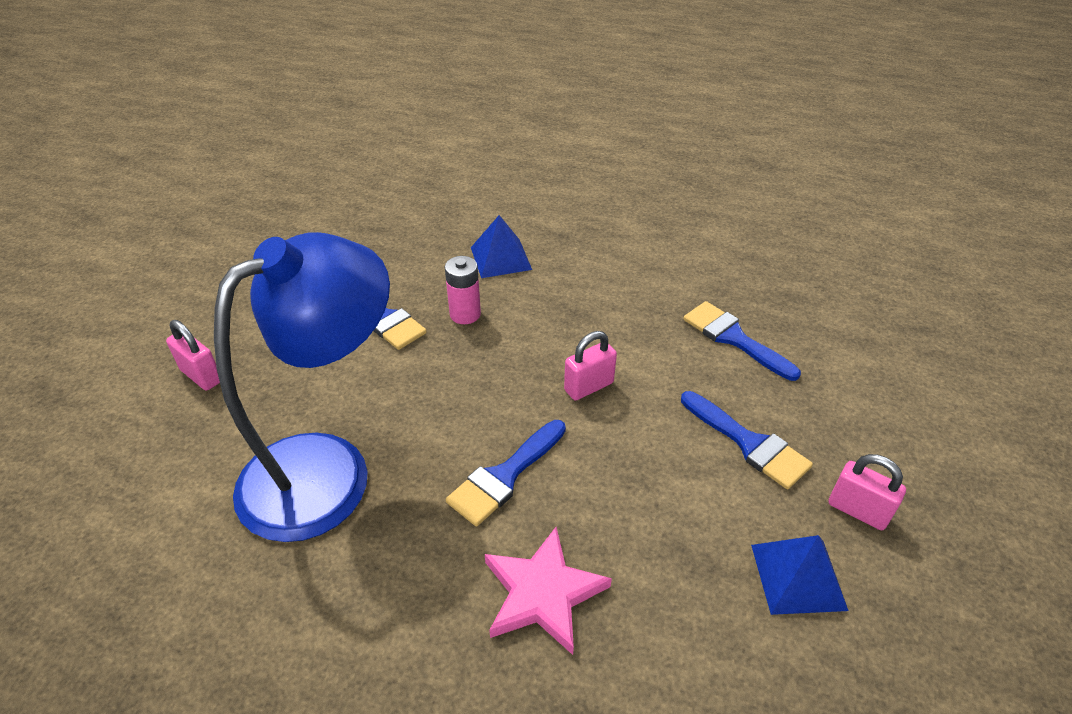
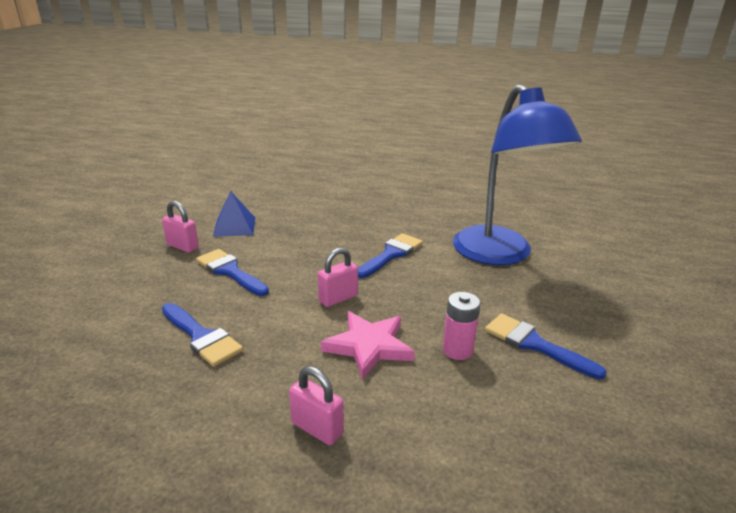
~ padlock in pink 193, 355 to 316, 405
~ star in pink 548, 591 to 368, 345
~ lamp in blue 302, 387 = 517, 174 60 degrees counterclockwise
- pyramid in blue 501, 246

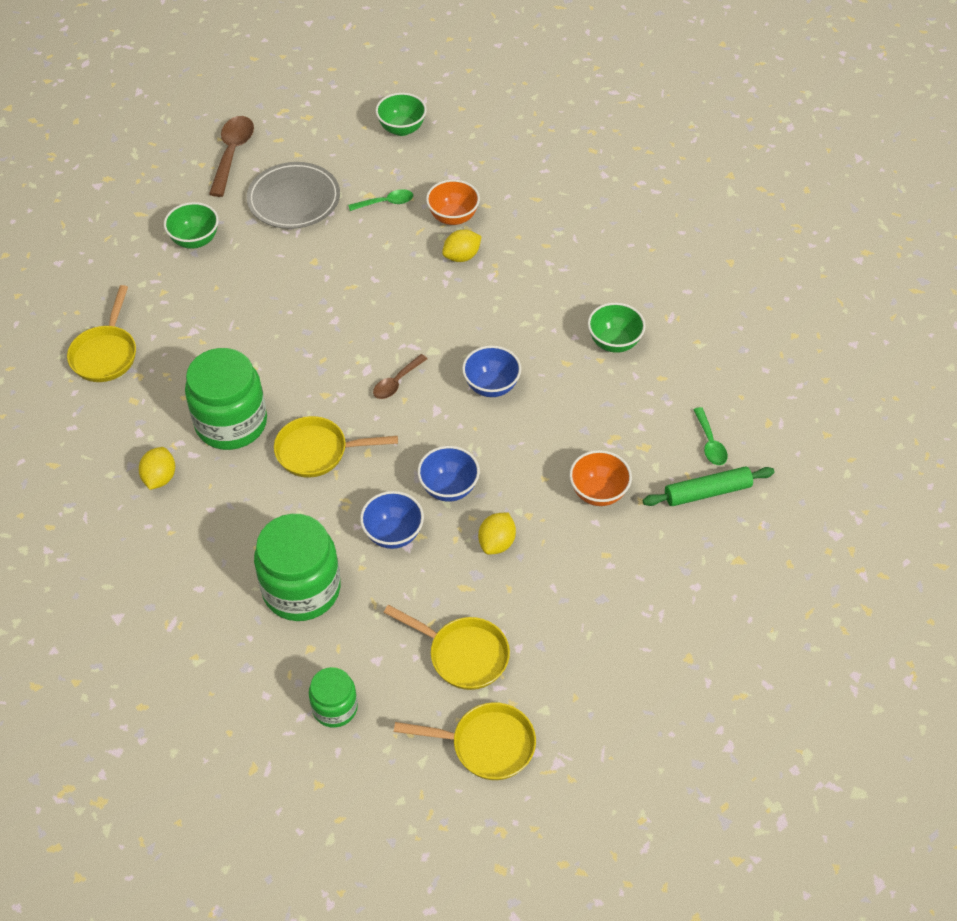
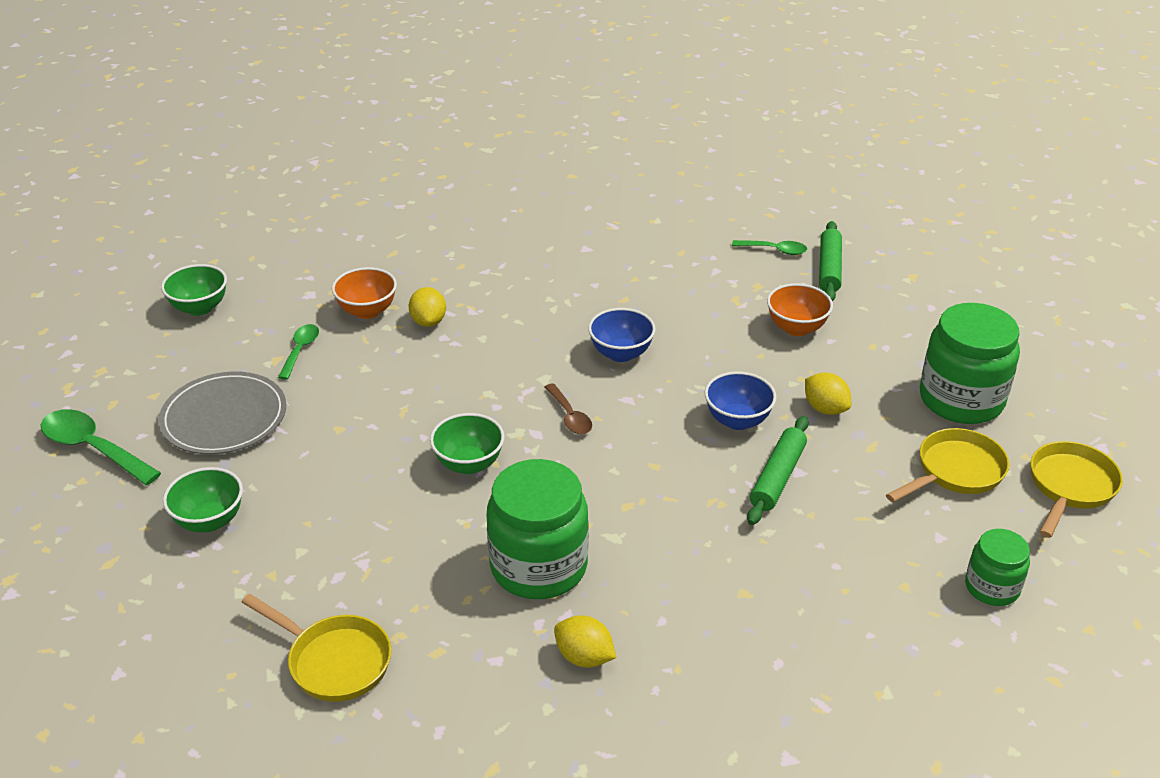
~ spoon in brown 231, 156 to spoon in green 101, 447
~ bowl in green 617, 328 to 467, 443
~ bowl in blue 392, 520 to rolling pin in green 778, 470
~ jar in green 297, 567 to 970, 363
- pan in yellow 336, 447

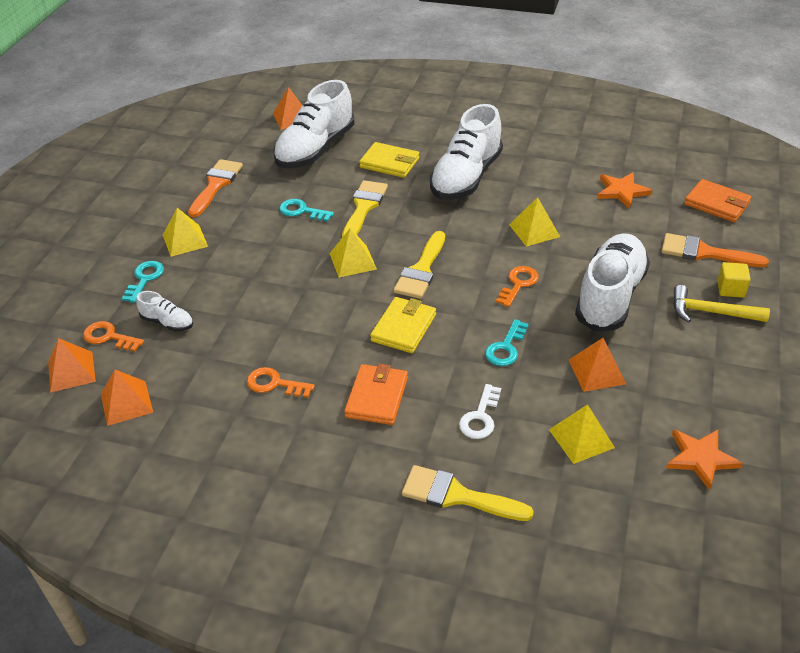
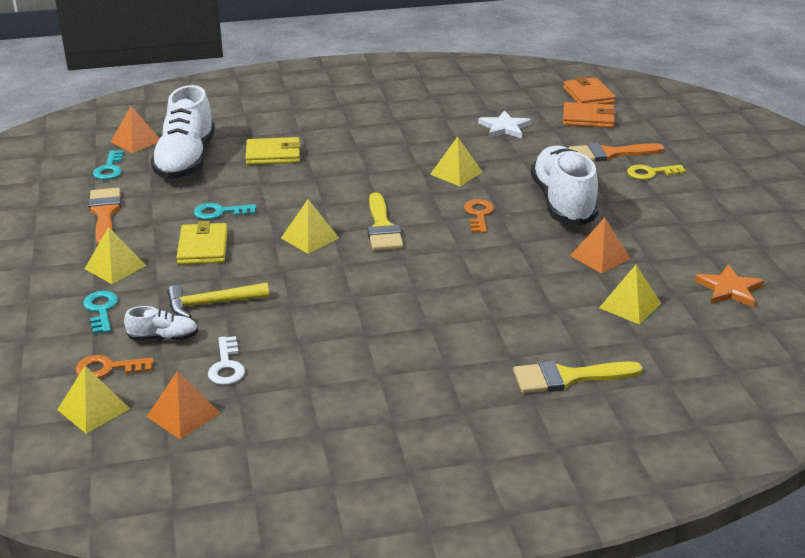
~ pyramid in orange 72, 365 to pyramid in yellow 93, 400
~ key in turquoise 507, 342 to 108, 165
~ hammer in yellow 721, 304 to 218, 300
~ wallet in yellow 403, 325 to 202, 243
~ key in white 480, 411 to 226, 360
~ star in orange 625, 190 to star in white 504, 124
~ wallet in orange 376, 394 to 589, 90
~ cube in yellow 733, 280 to key in yellow 656, 172
- key in orange 281, 382
- brush in yellow 365, 208
- shoe in white 466, 152

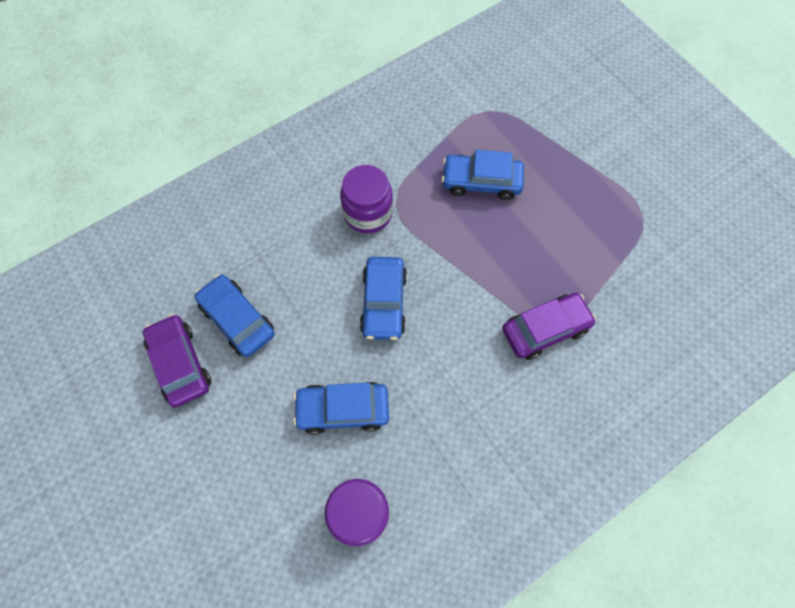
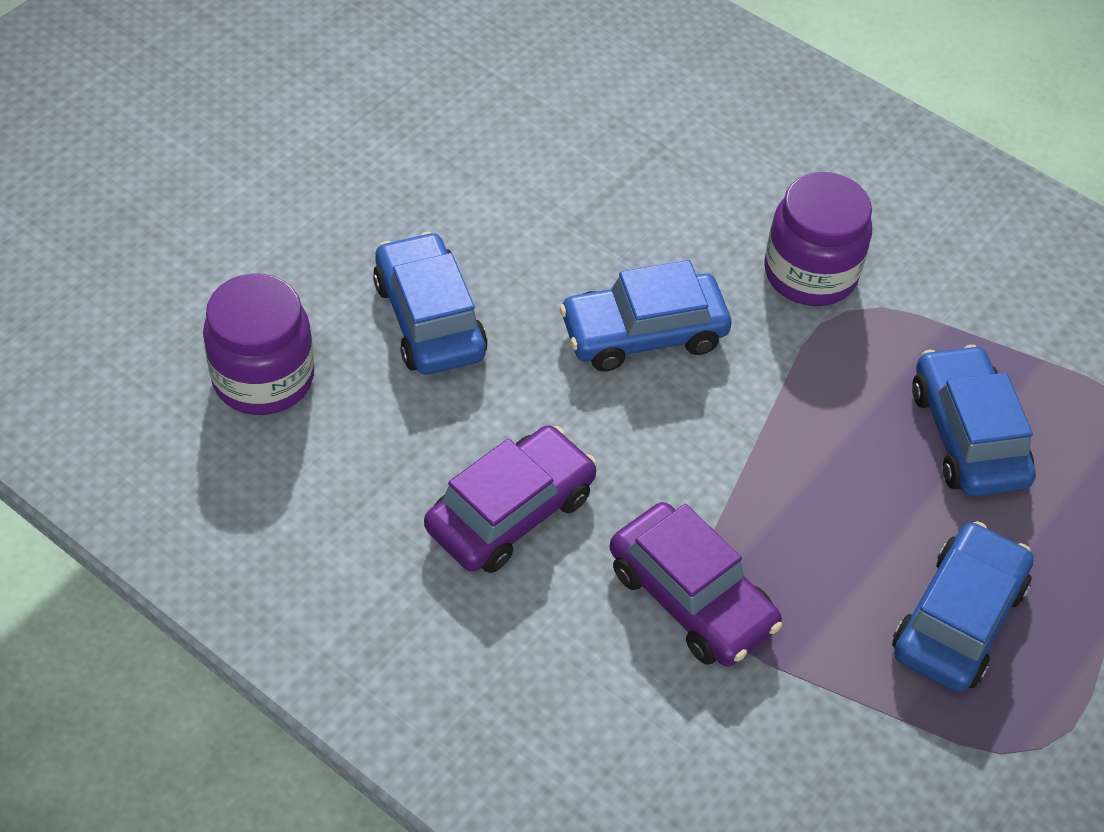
~ car in purple 177, 361 to 510, 499
~ car in blue 235, 315 to 963, 606

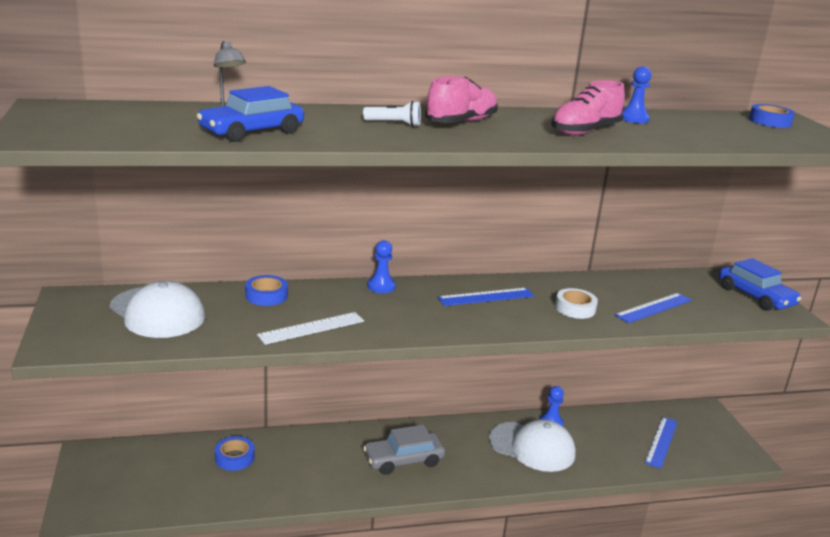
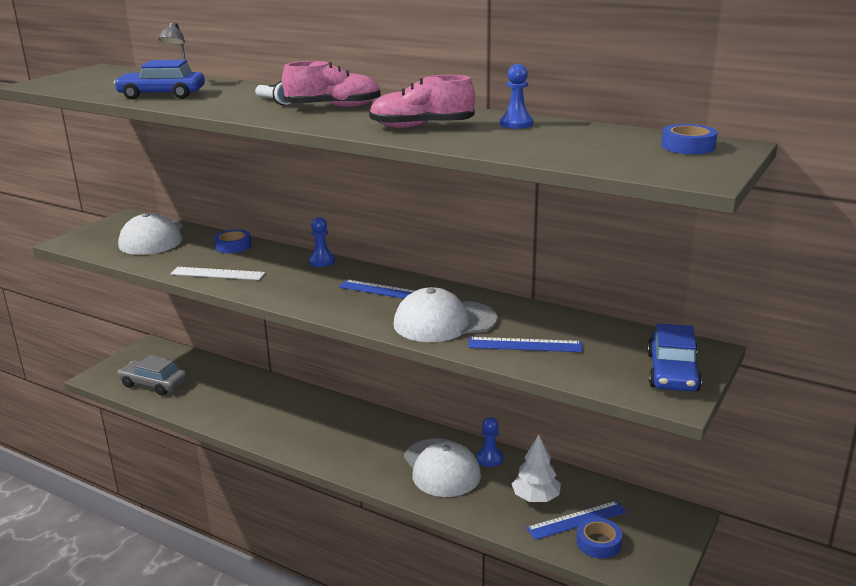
~ car in grey 404, 450 to 152, 375
~ tape in white 576, 303 to cap in white 445, 314
+ tree in white 536, 468
~ tape in blue 235, 453 to 599, 538

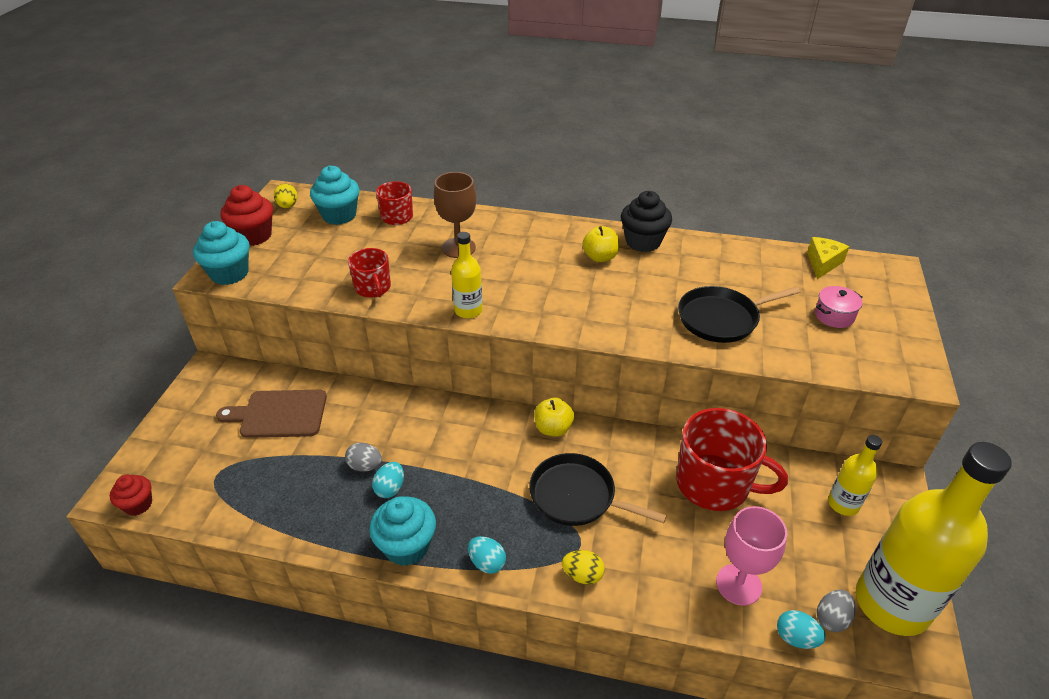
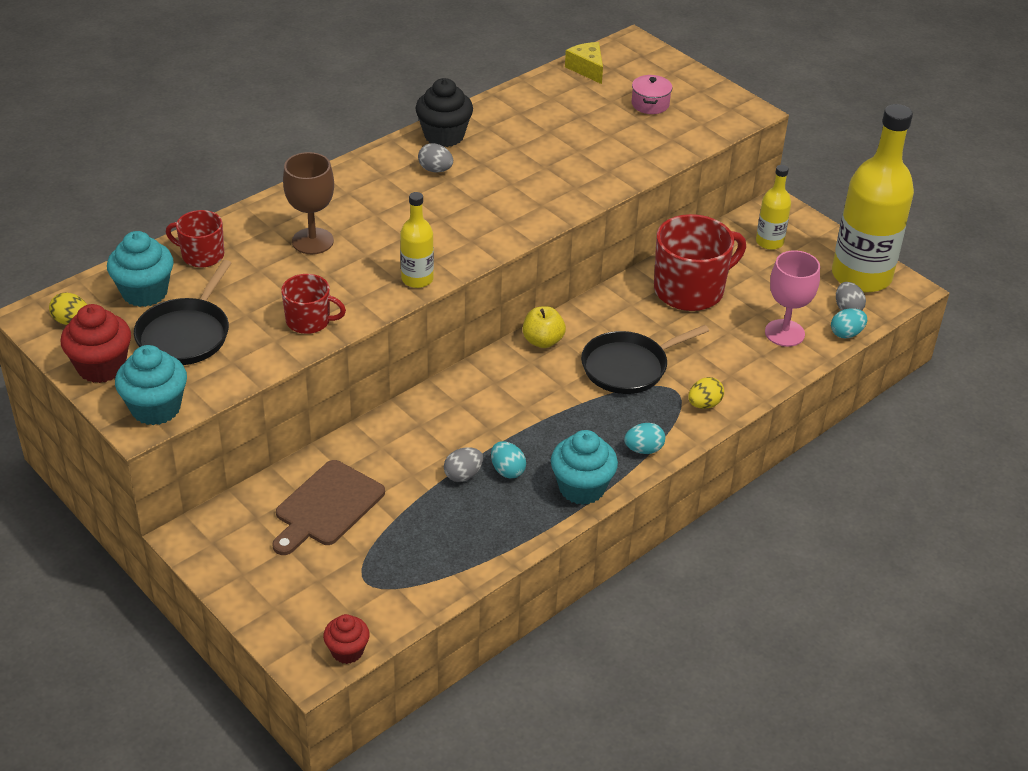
~ pan in black 739, 314 to 183, 312
~ apple in yellow 600, 244 to egg in grey 435, 157

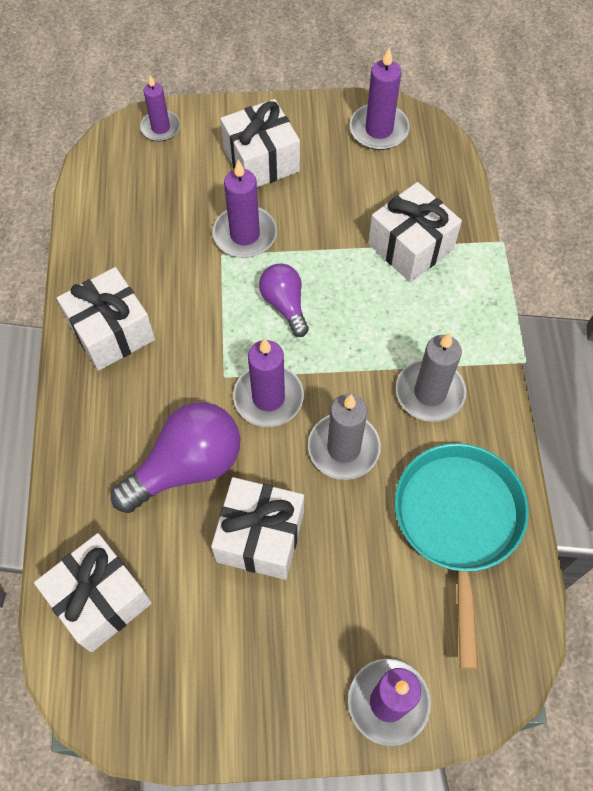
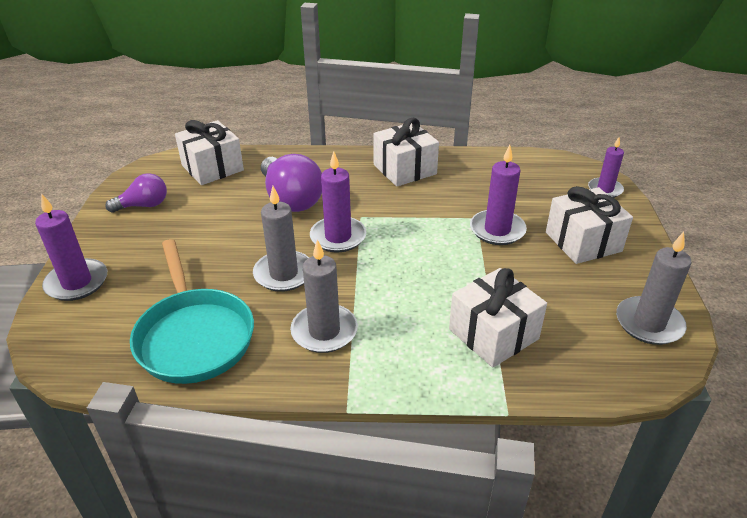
~ light bulb in purple 284, 300 to 136, 193
~ pan in turquoise 462, 556 = 192, 311 60 degrees clockwise
~ candle in purple 380, 98 to candle in grey 653, 288
- gift in white 257, 528

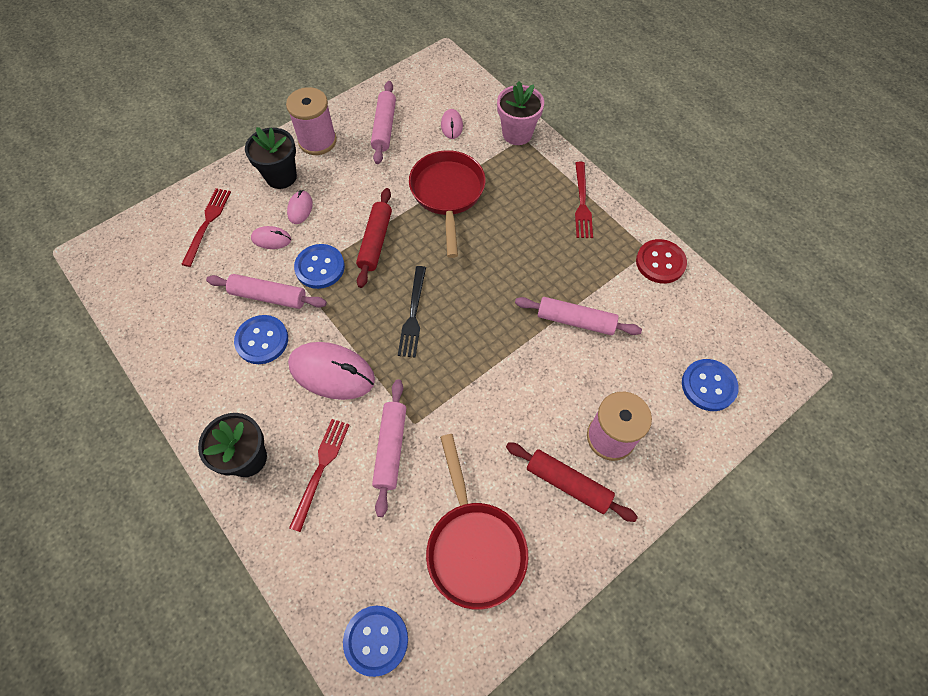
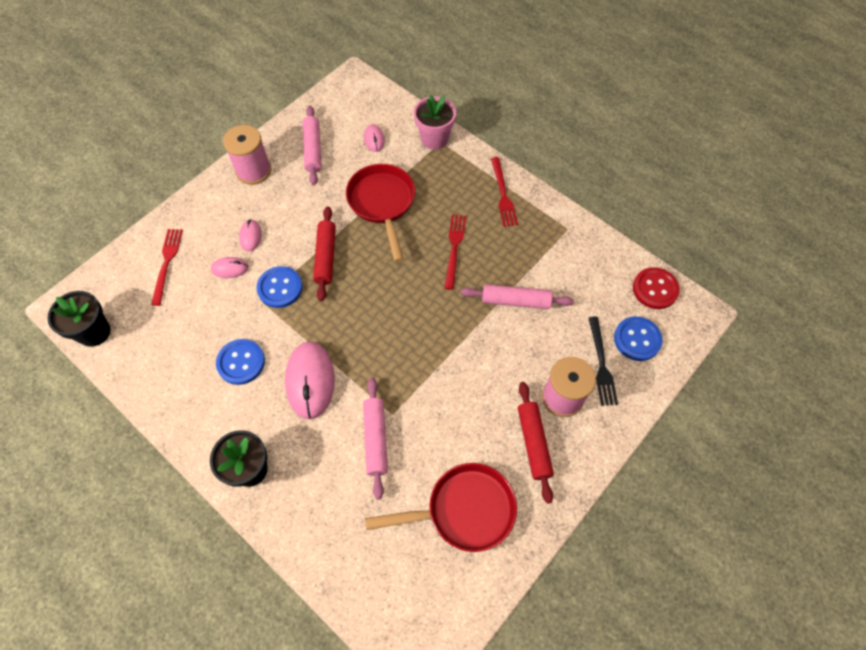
~ flower pot in black 271, 158 to 78, 319
~ mouse in pink 331, 371 = 310, 380 75 degrees clockwise
~ pan in red 477, 522 = 441, 507 75 degrees counterclockwise
~ fork in red 319, 475 to 455, 252
~ rolling pin in red 572, 482 = 536, 443 60 degrees clockwise
~ fork in black 412, 312 to 603, 361
~ button in red 661, 261 to 656, 288
- rolling pin in pink 266, 291
- button in blue 375, 641

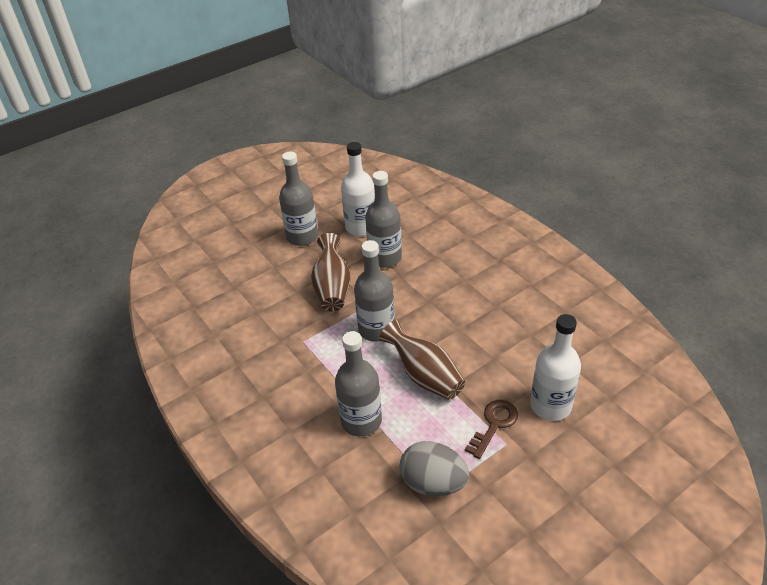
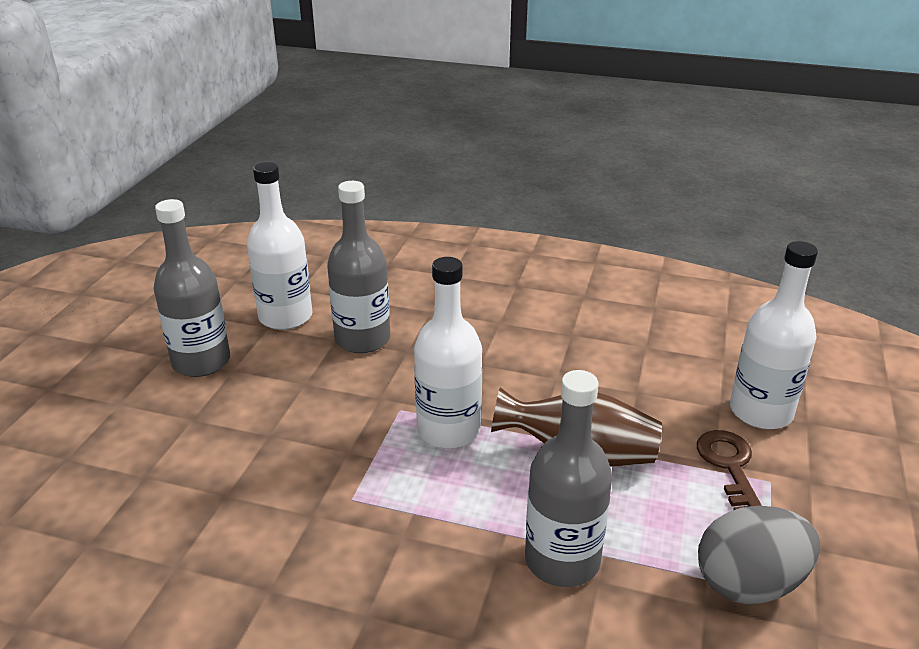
~ bottle in grey 374, 291 to bottle in white 448, 353
- vase in brown 331, 272

